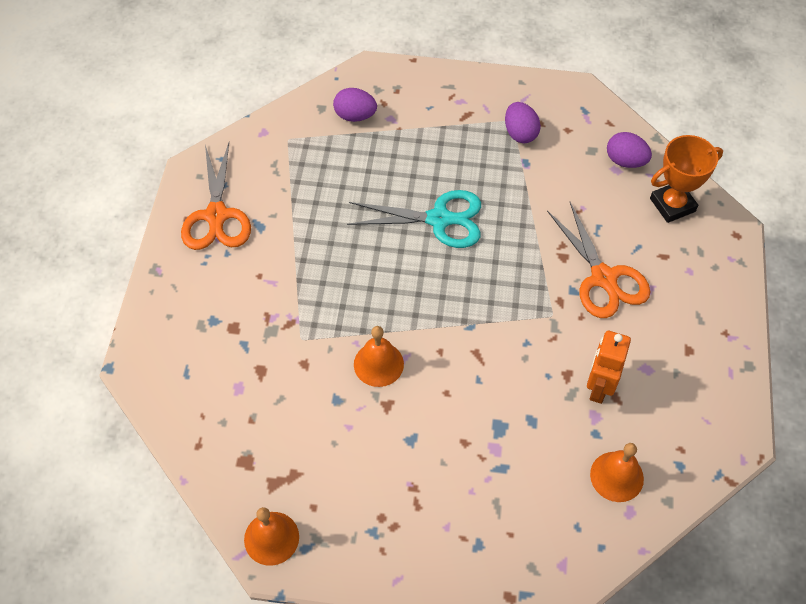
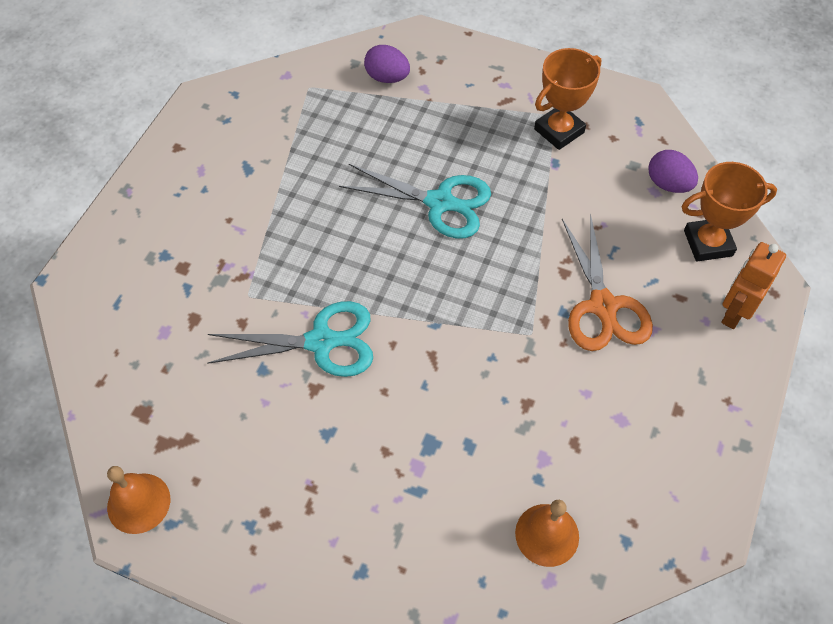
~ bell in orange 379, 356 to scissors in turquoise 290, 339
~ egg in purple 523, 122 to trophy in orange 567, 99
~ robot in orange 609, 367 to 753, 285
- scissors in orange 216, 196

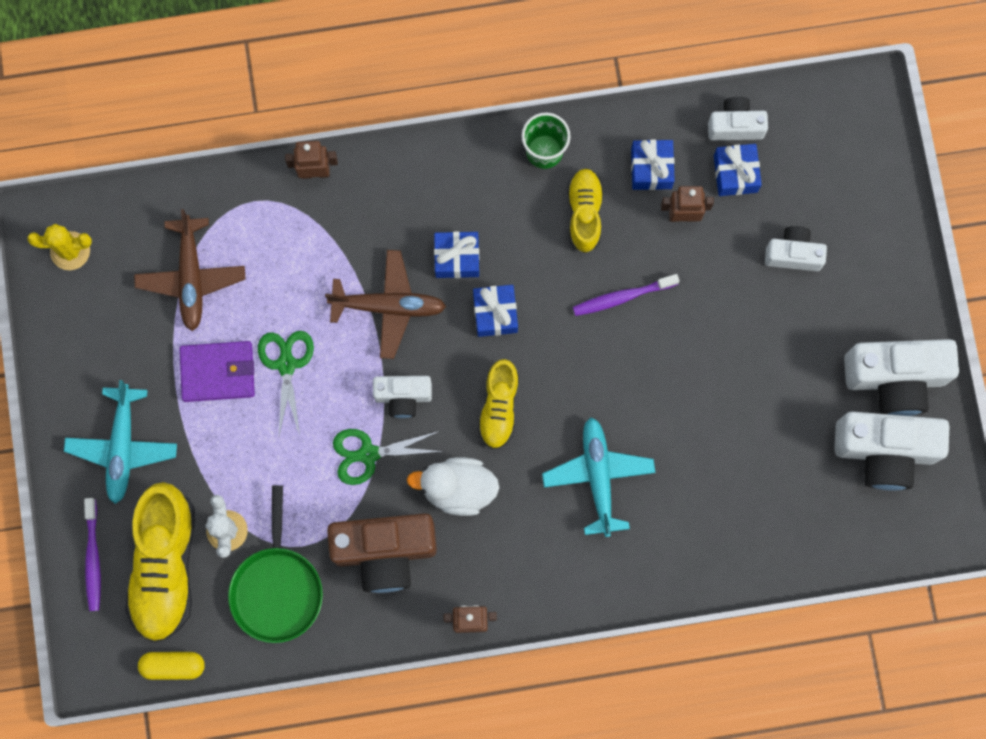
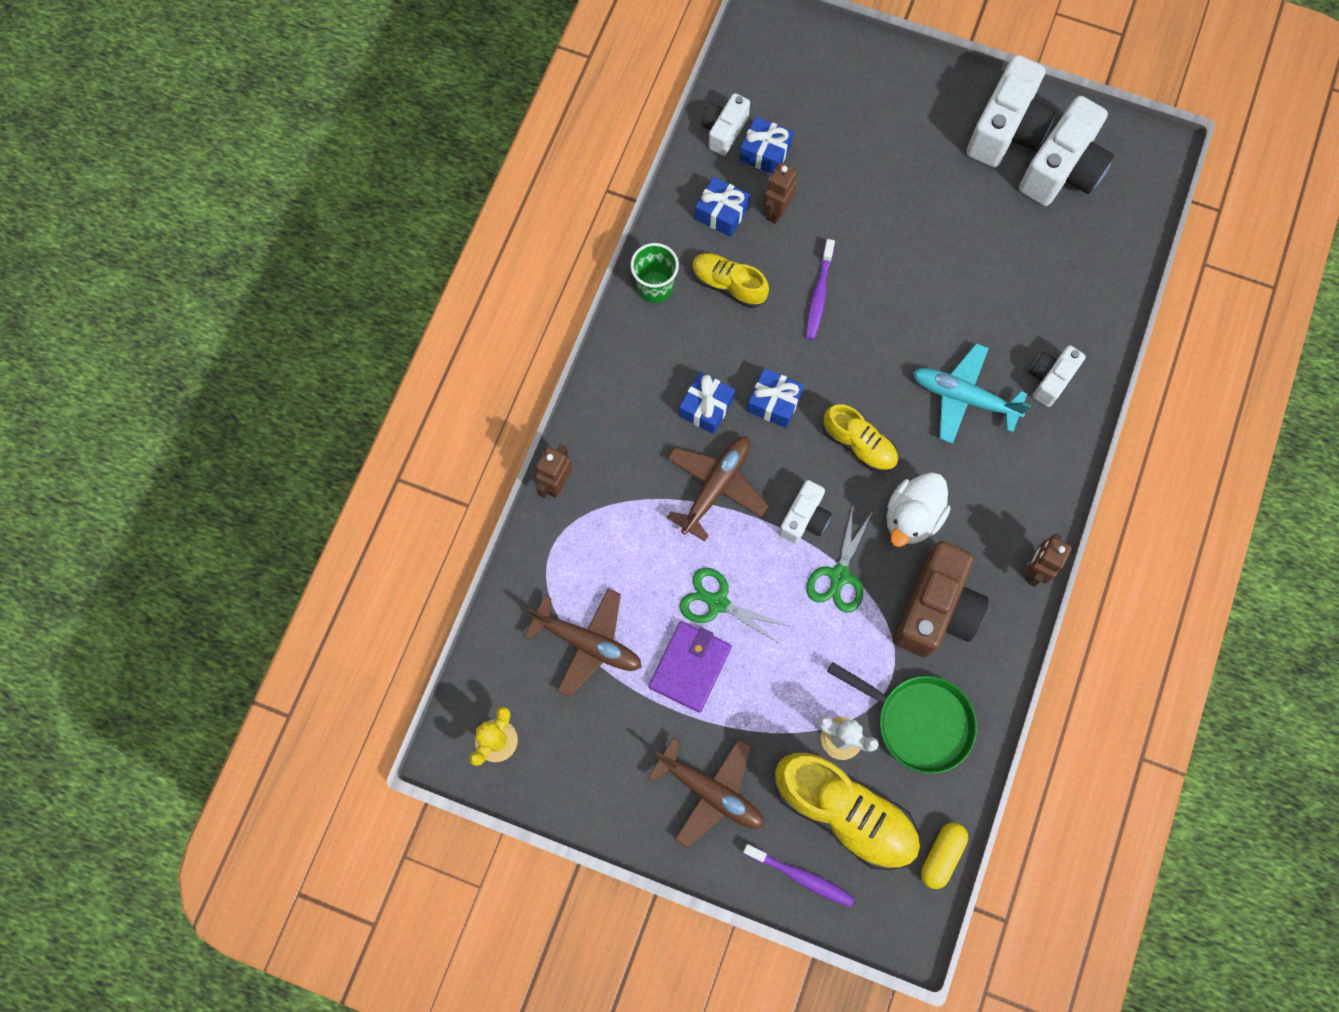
~ plane in turquoise 120, 442 to plane in brown 706, 792
~ camera in white 796, 248 to 1057, 376

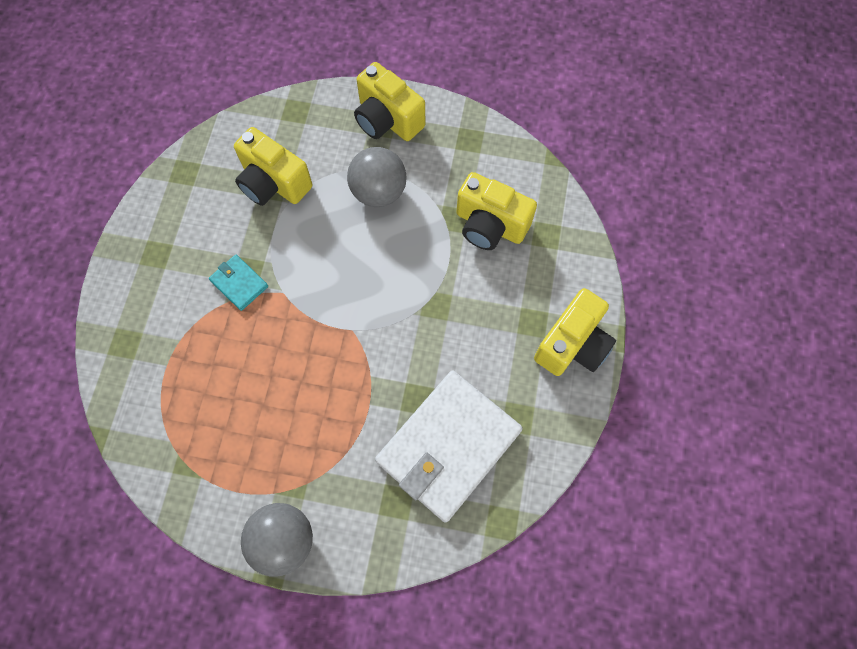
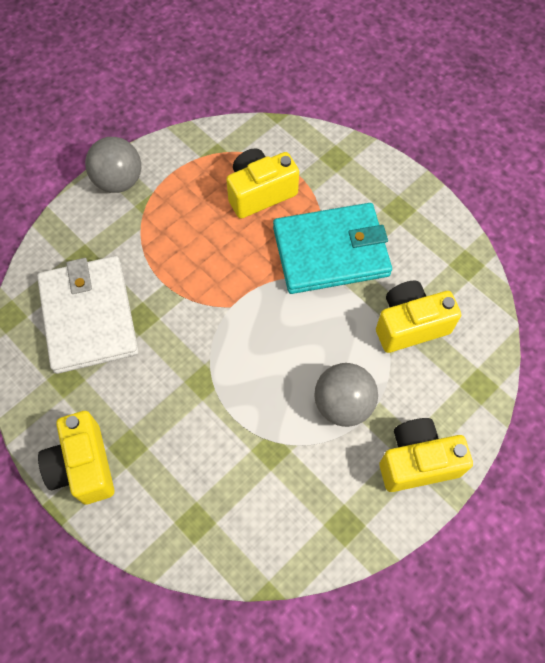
~ camera in yellow 497, 211 to 262, 183
~ wallet in turquoise 238, 283 = 332, 248 x2.32

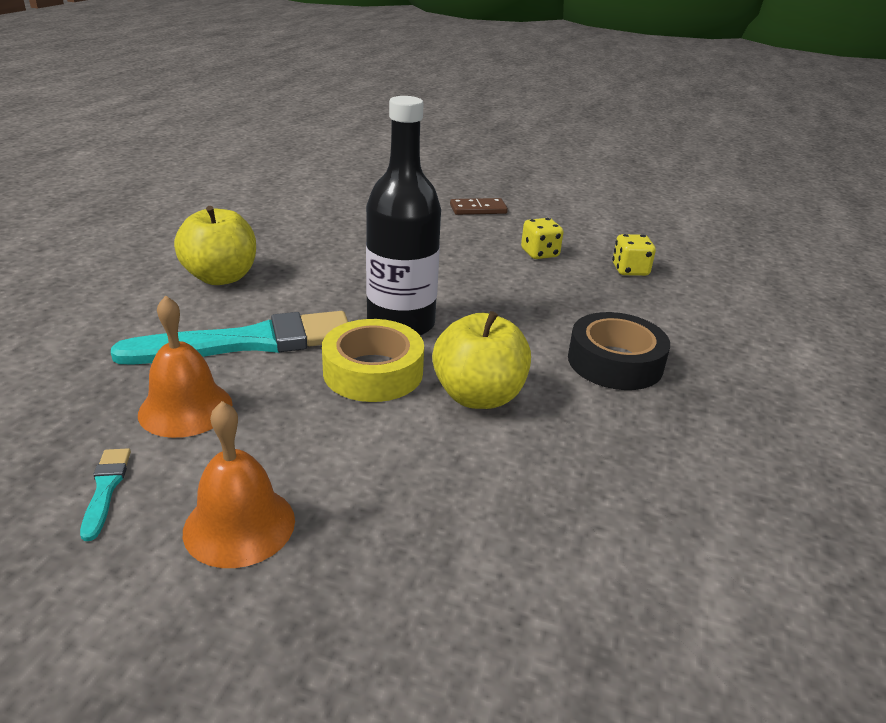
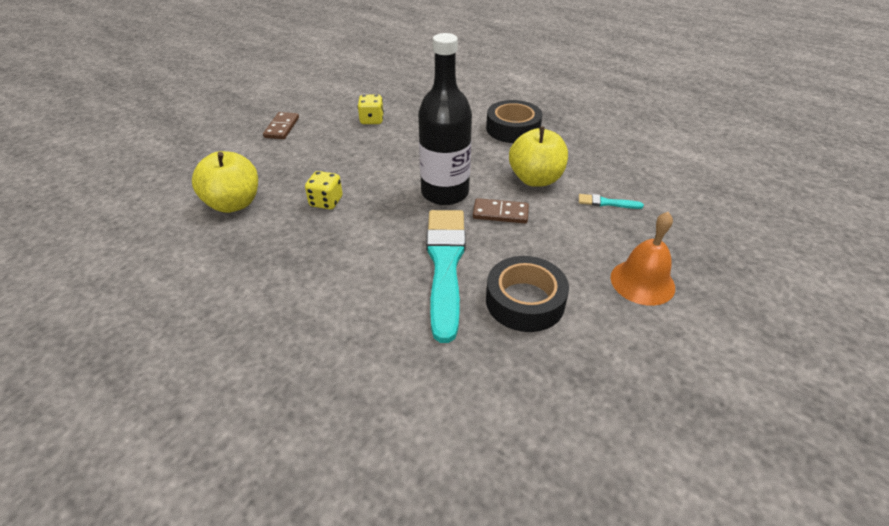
~ apple in yellow 215, 245 to 225, 182
~ dice in yellow 634, 255 to 324, 190
~ tape in yellow 373, 360 to domino in brown 501, 211
~ bell in orange 185, 366 to tape in black 527, 294
~ brush in turquoise 105, 494 to 611, 201

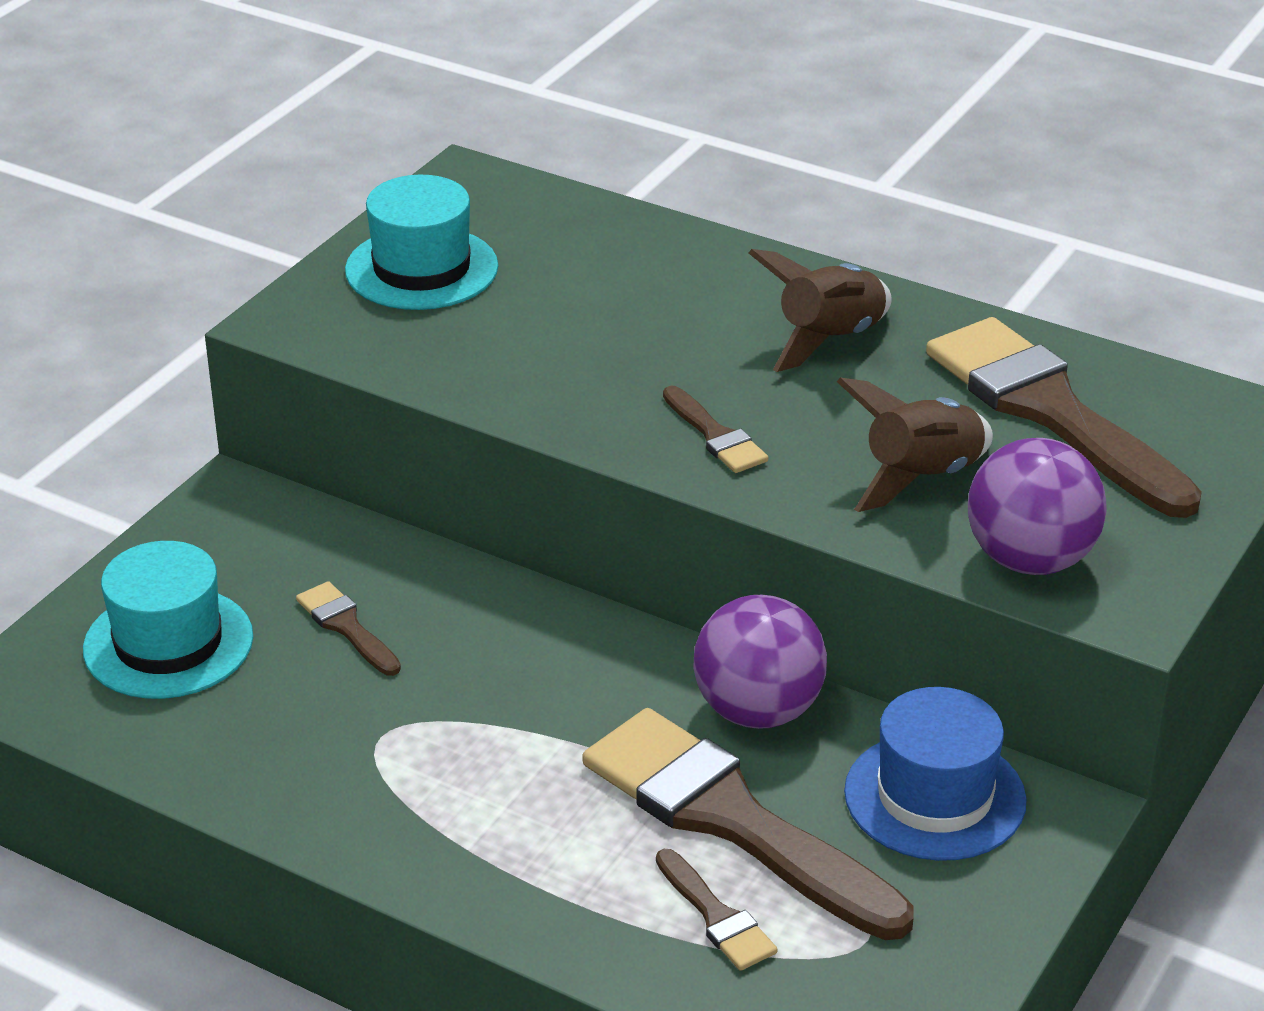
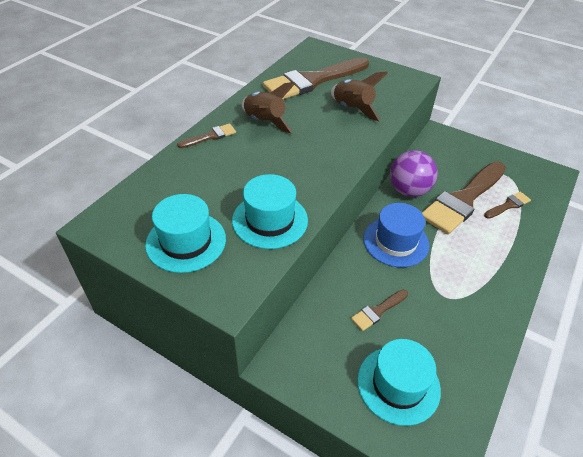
~ brush in brown 715, 429 to 206, 135
+ hat in turquoise 270, 211
~ hat in blue 935, 774 to 396, 235
- ball in purple 1037, 506

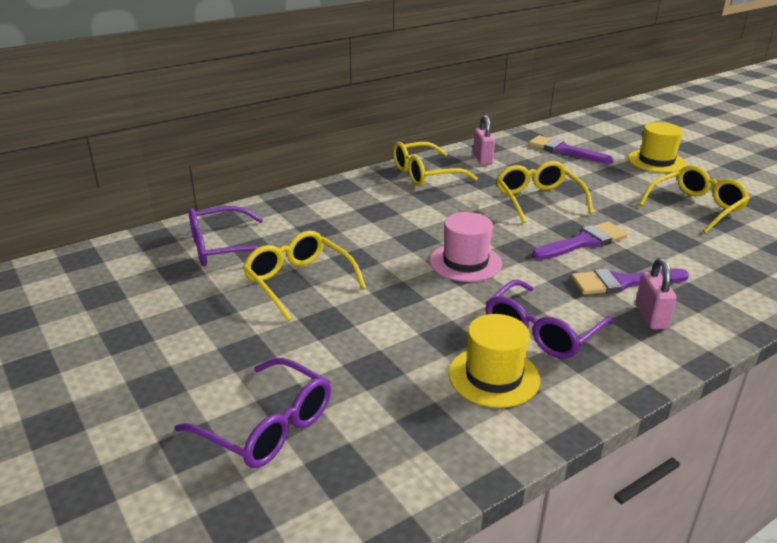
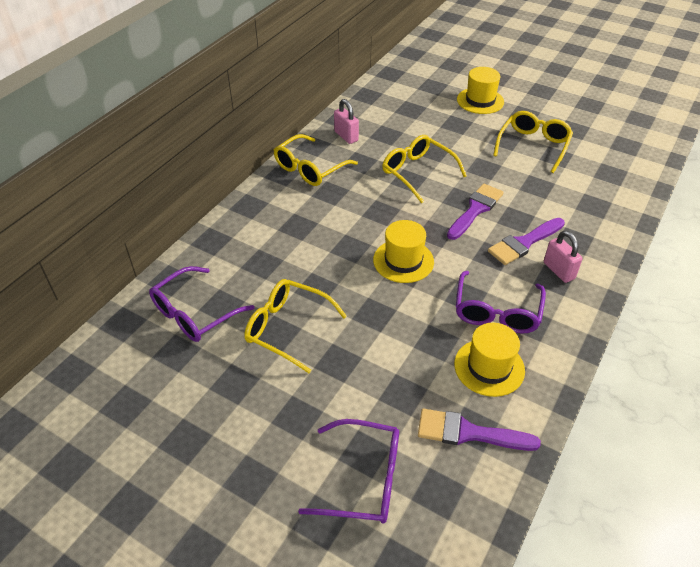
~ hat in pink 465, 247 to hat in yellow 403, 251
~ brush in purple 571, 149 to 479, 430

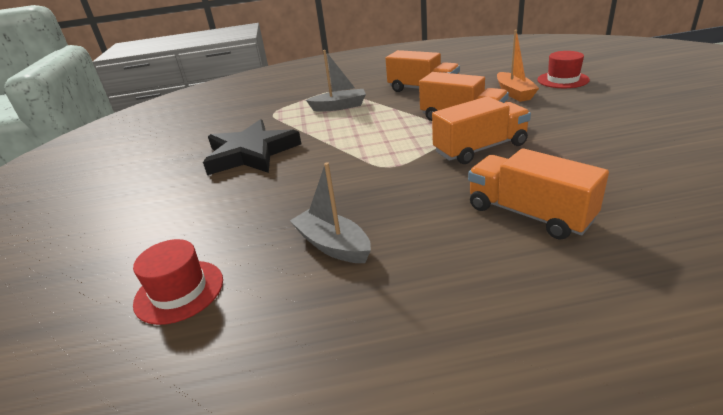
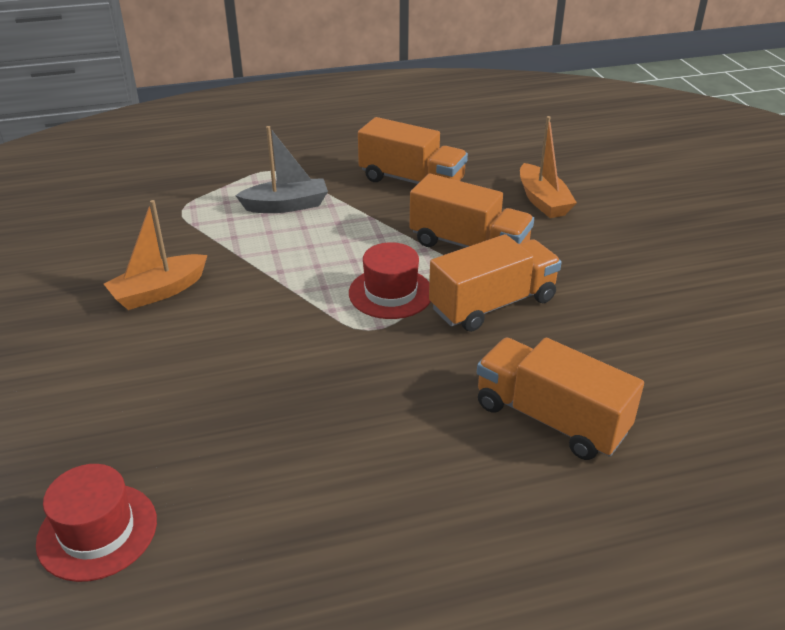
~ star in black 252, 147 to boat in orange 156, 255
~ hat in red 563, 69 to 390, 280
- boat in grey 330, 212

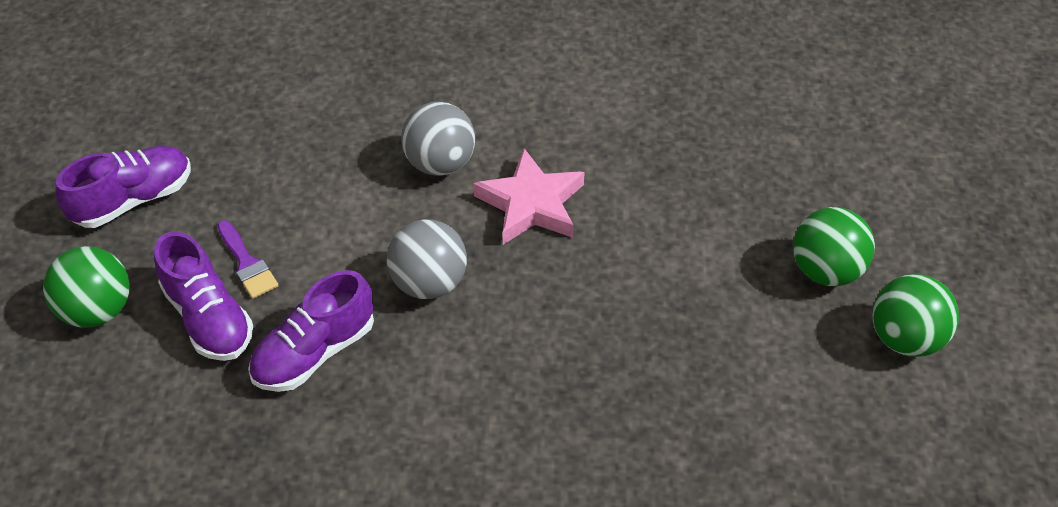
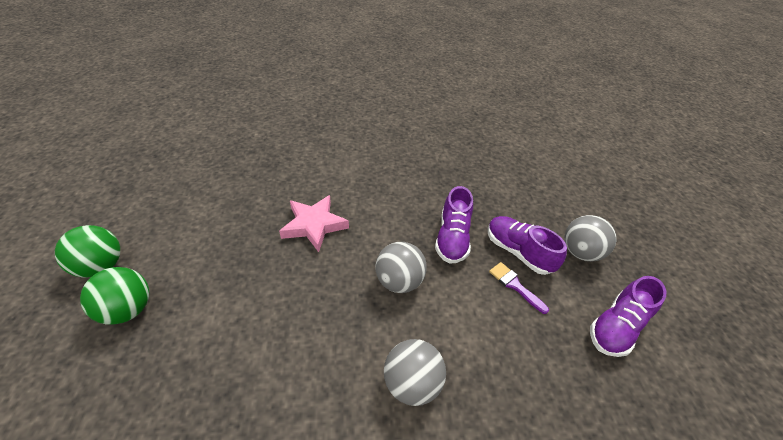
~ star in pink 529, 196 to 314, 223
~ shoe in purple 311, 331 = 454, 225 150 degrees clockwise
~ ball in green 86, 287 to ball in grey 591, 238

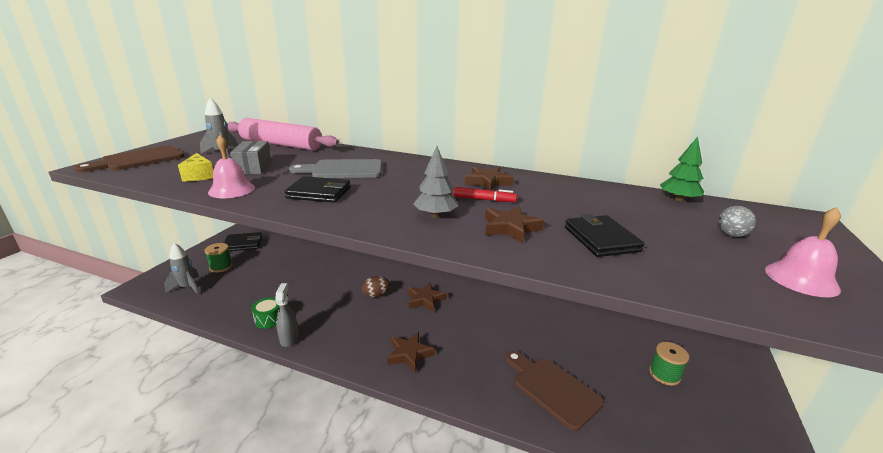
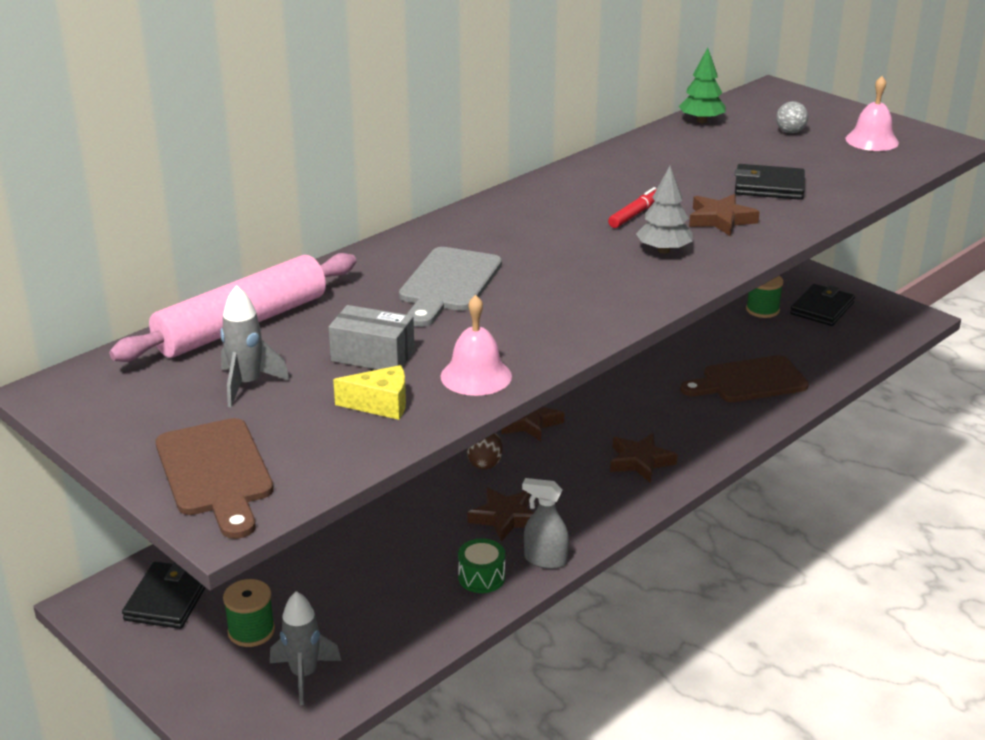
~ star in brown 489, 178 to 501, 514
~ wallet in black 317, 189 to 822, 305

